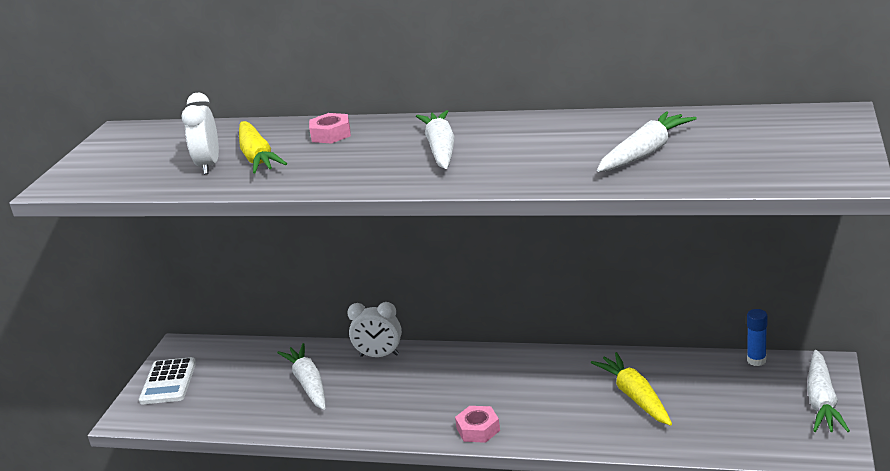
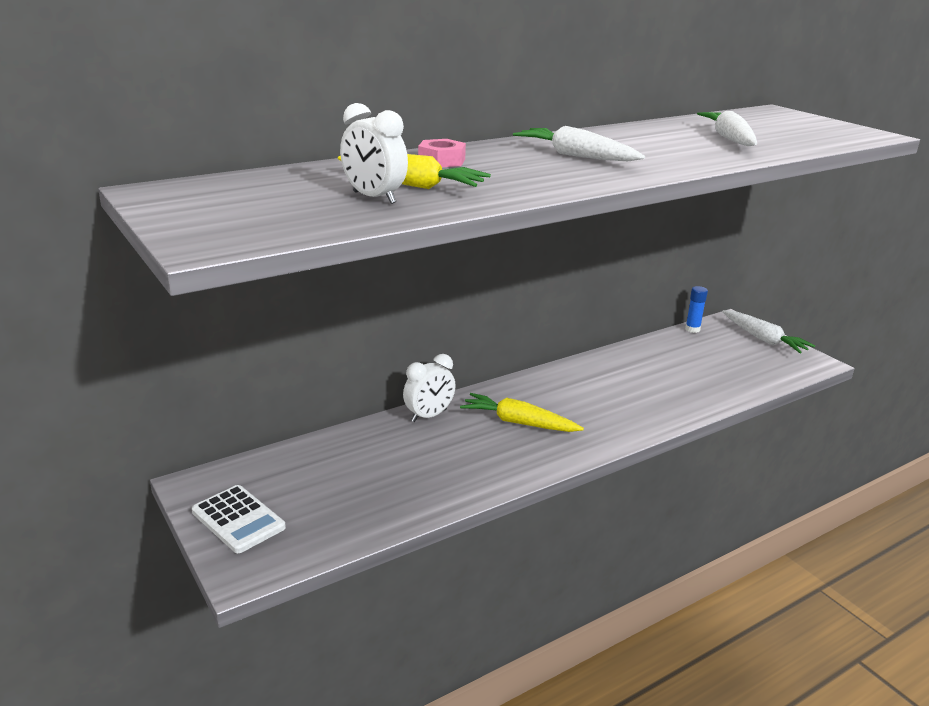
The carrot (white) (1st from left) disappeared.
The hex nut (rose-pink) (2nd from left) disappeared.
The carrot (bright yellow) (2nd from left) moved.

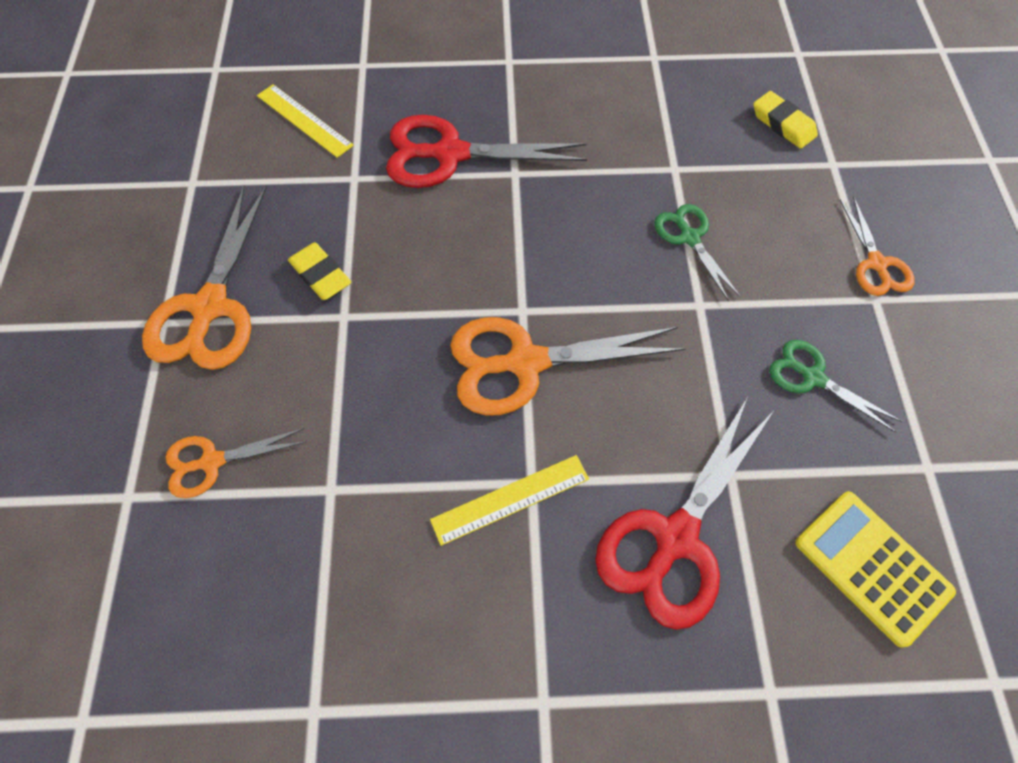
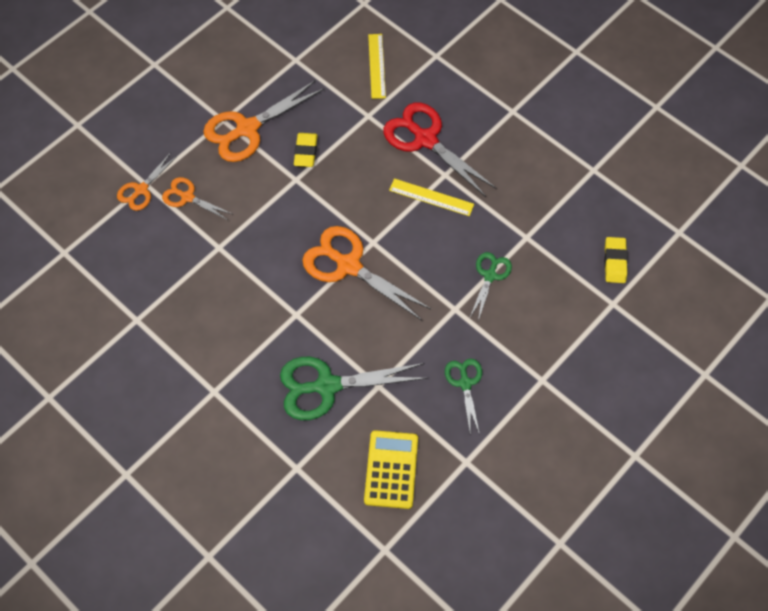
The ruler (bright yellow) (2nd from left) moved.
The scissors (bright orange) (4th from left in the first image) moved.
The scissors (crimson) (2nd from left) became the scissors (leaf-green) (1st from left).

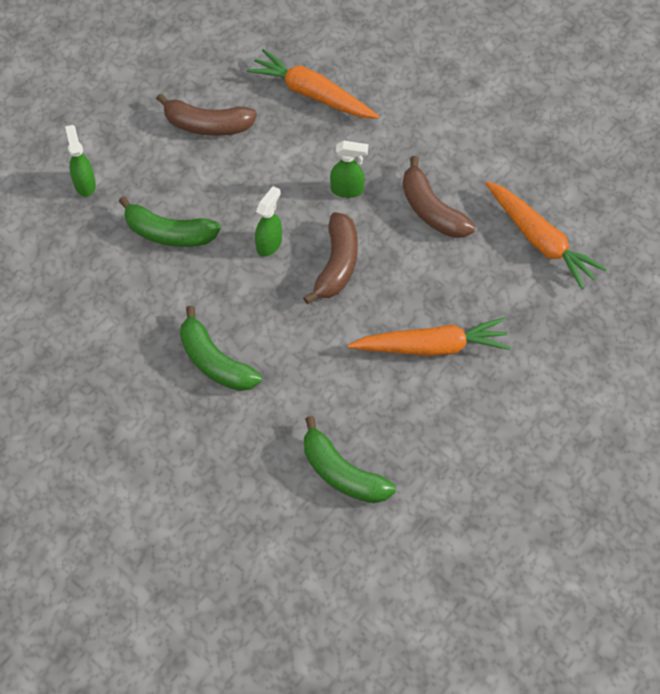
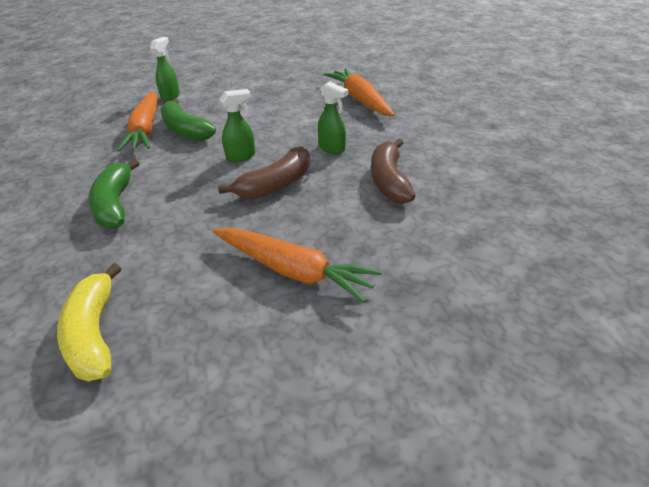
The toy banana (brown) (1st from left) disappeared.
The carrot (bright orange) (3rd from left in the first image) moved.
The toy banana (leaf-green) (3rd from left) became the toy banana (bright yellow).

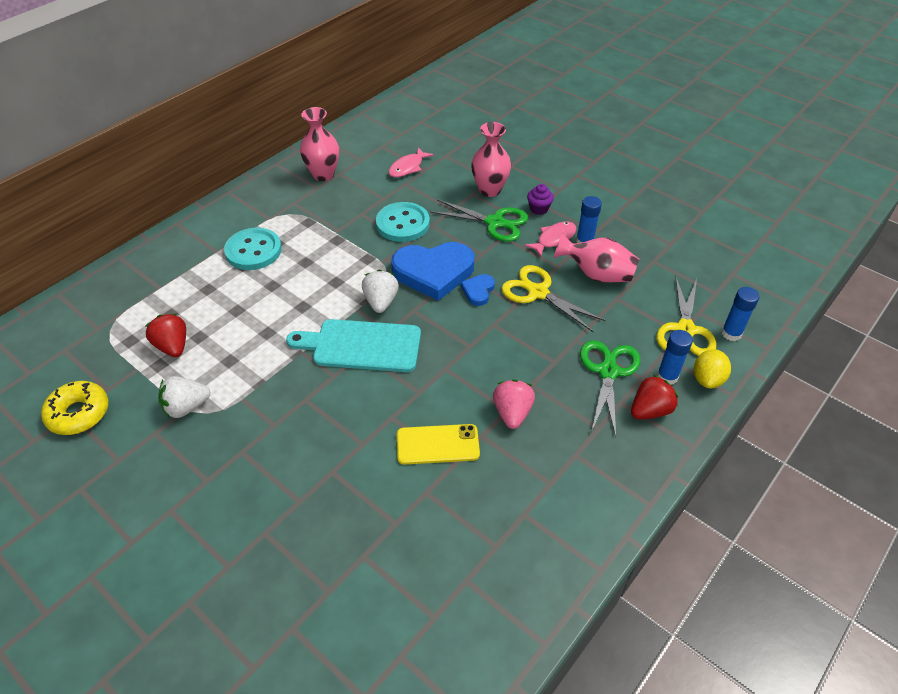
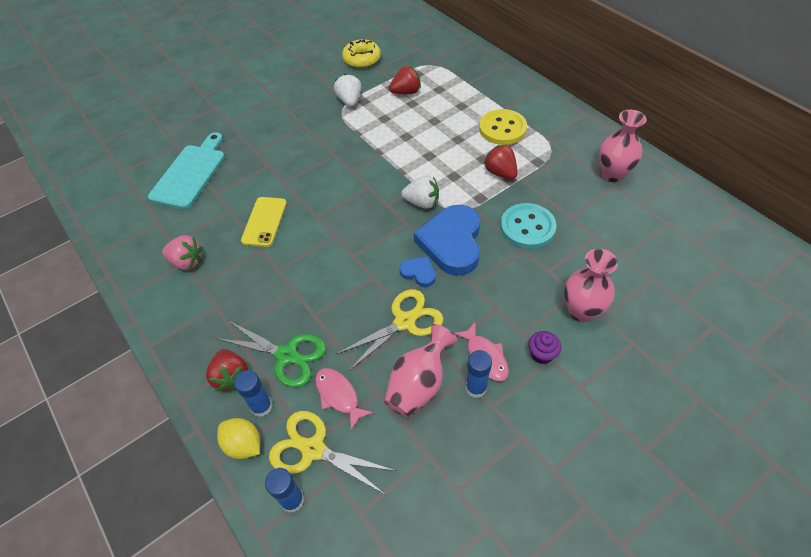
The scissors (leaf-green) (1st from left) disappeared.
The berry (crimson) (3rd from left) appeared.
The chopping board (aqua) moved.
The fish (rose-pink) (1st from left) moved.
The berry (rose-pink) moved.
The sewing button (aqua) (1st from left) became the sewing button (bright yellow).

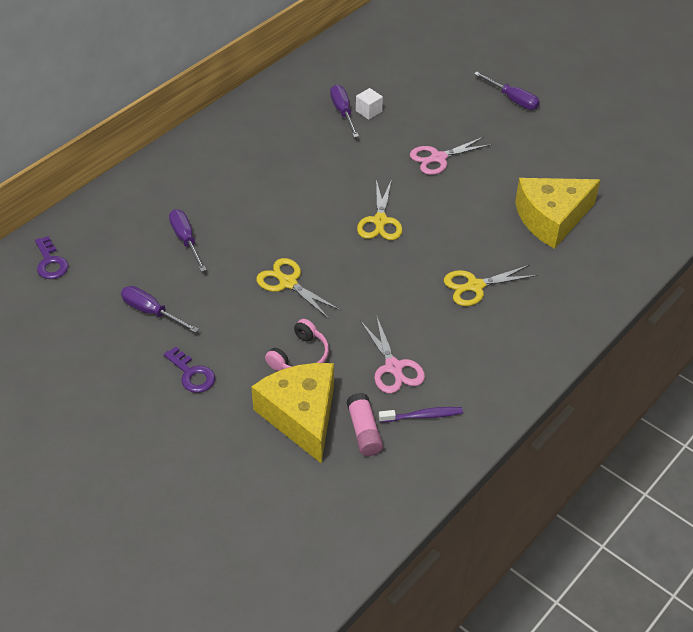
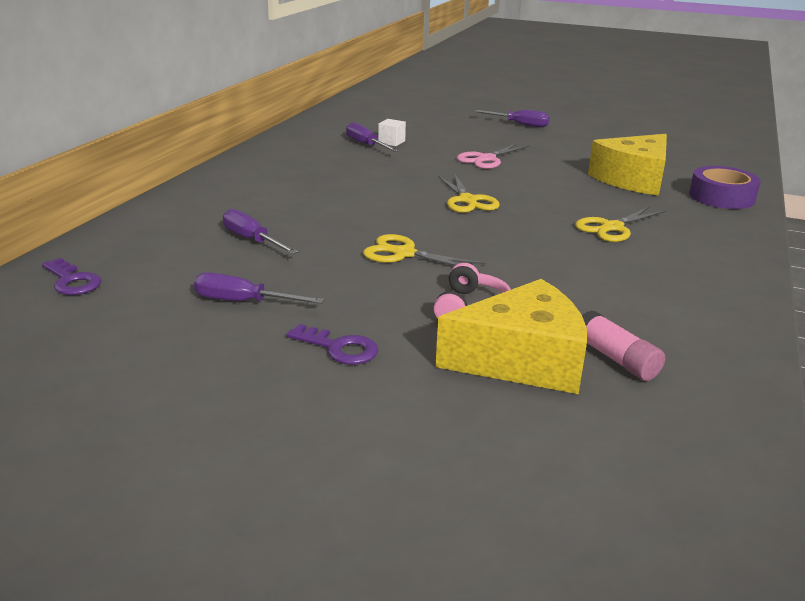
The scissors (rose-pink) (1st from left) disappeared.
The tooth brush (violet) disappeared.
The tape (violet) appeared.
The cheese (bright yellow) (1st from left) turned 120 degrees clockwise.

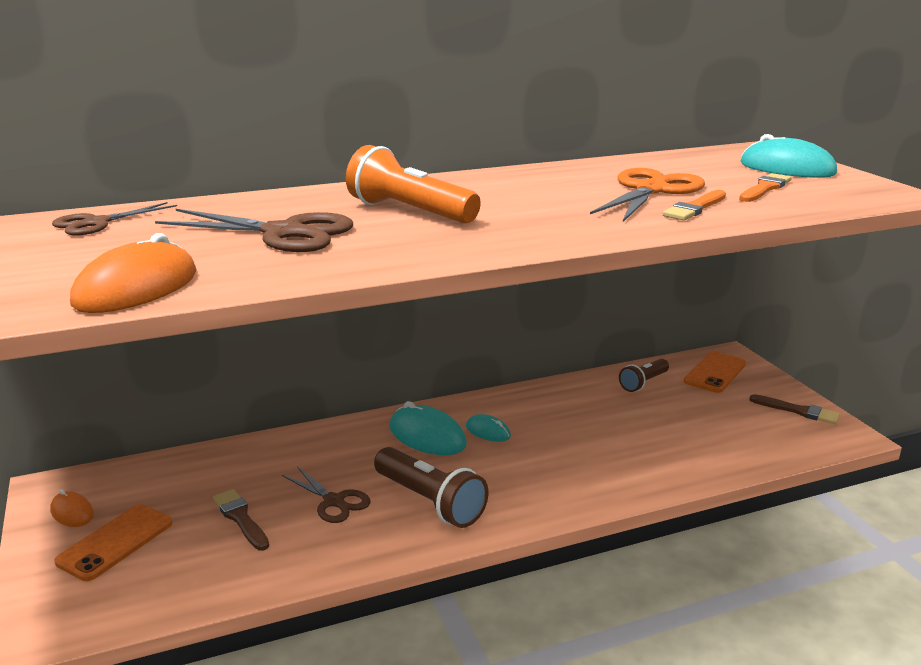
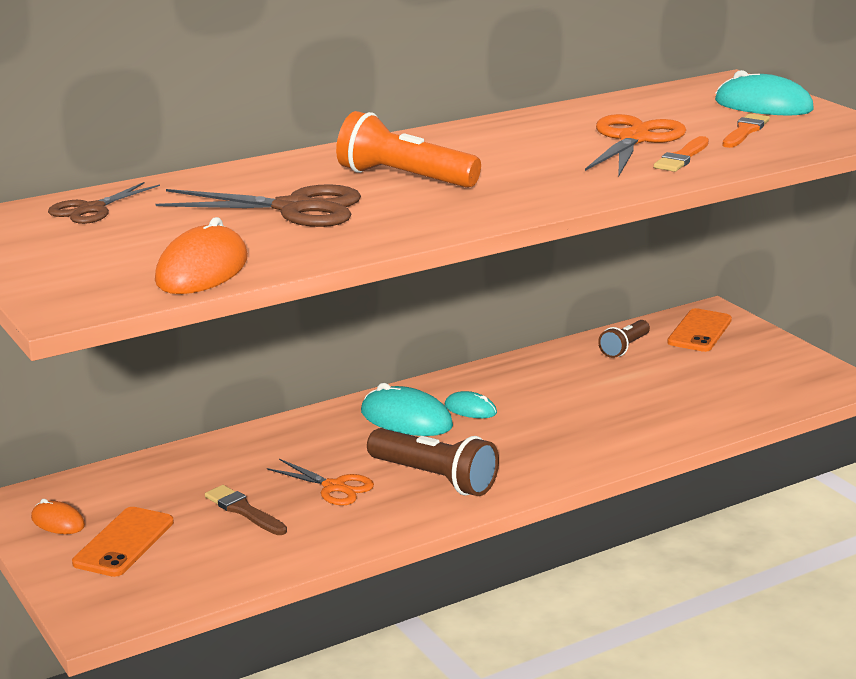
The brush (brown) (2nd from left) disappeared.
The scissors (brown) (3rd from left) became the scissors (bright orange) (1st from left).

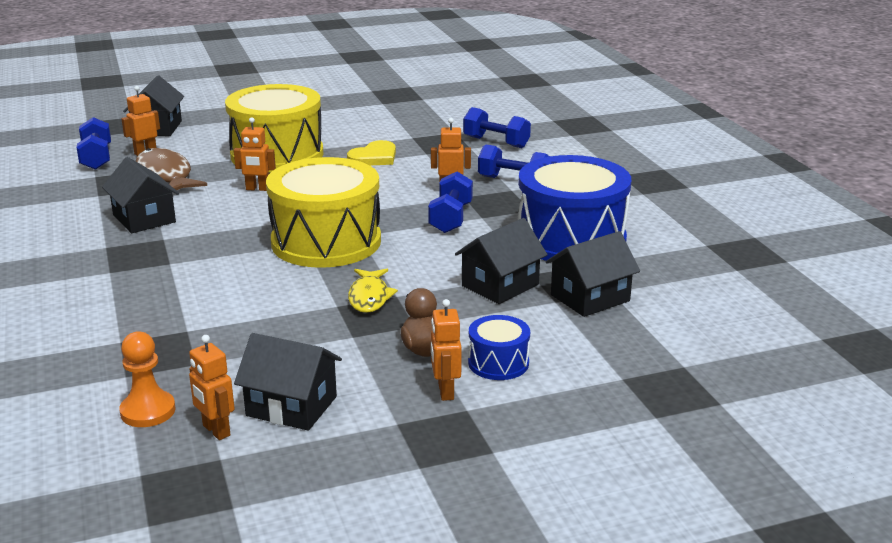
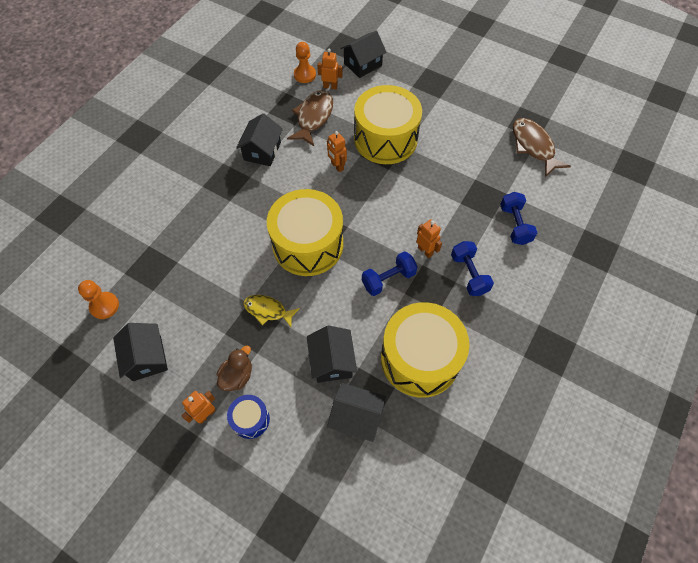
The robot (bright orange) (2nd from left) disappeared.
The love heart (bright yellow) disappeared.
The fish (brown) (2nd from left) appeared.
The free weight (cobalt) (1st from left) was replaced by the game pawn (bright orange) (2nd from left).
The snare drum (cobalt) (2nd from left) became the snare drum (bright yellow) (3rd from left).
The fish (bright yellow) turned 60 degrees clockwise.
The house (jet-black) (4th from left in the first image) turned 75 degrees clockwise.

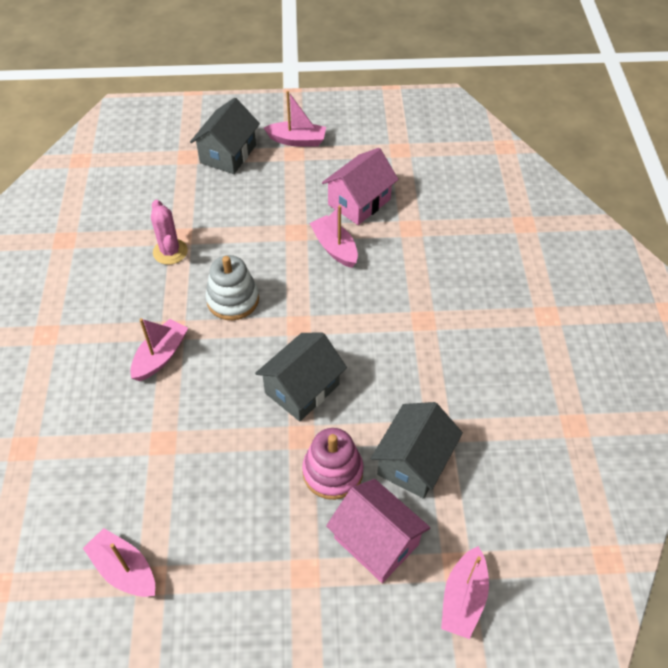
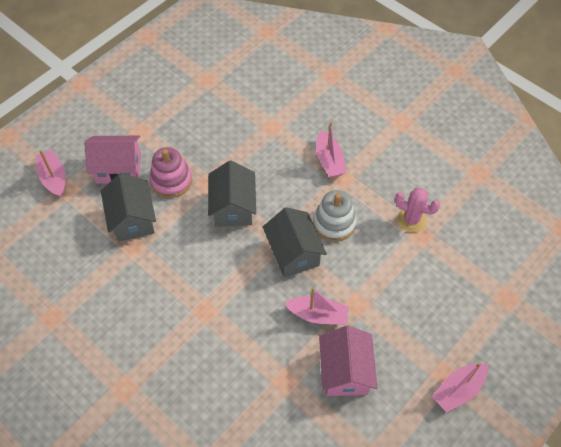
The boat (rose-pink) (1st from left) disappeared.
The house (gray) (1st from left in the first image) moved.

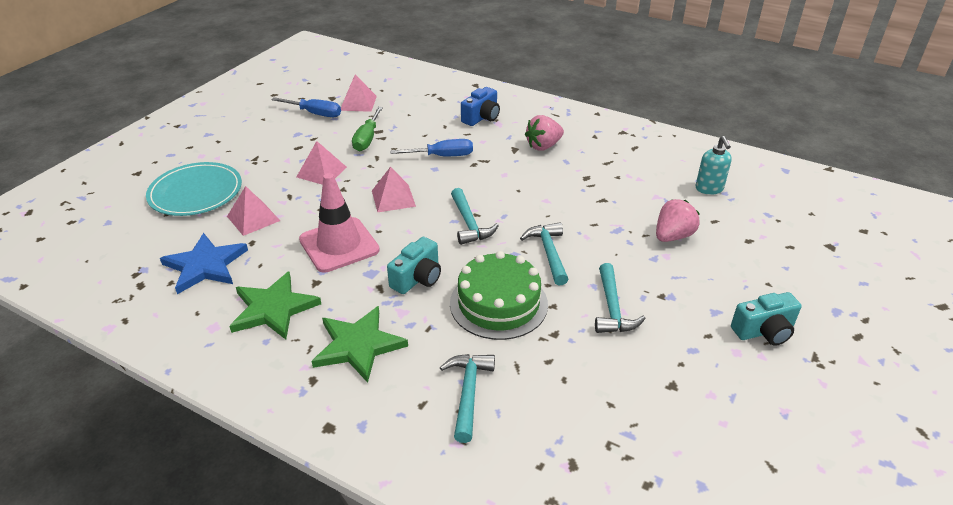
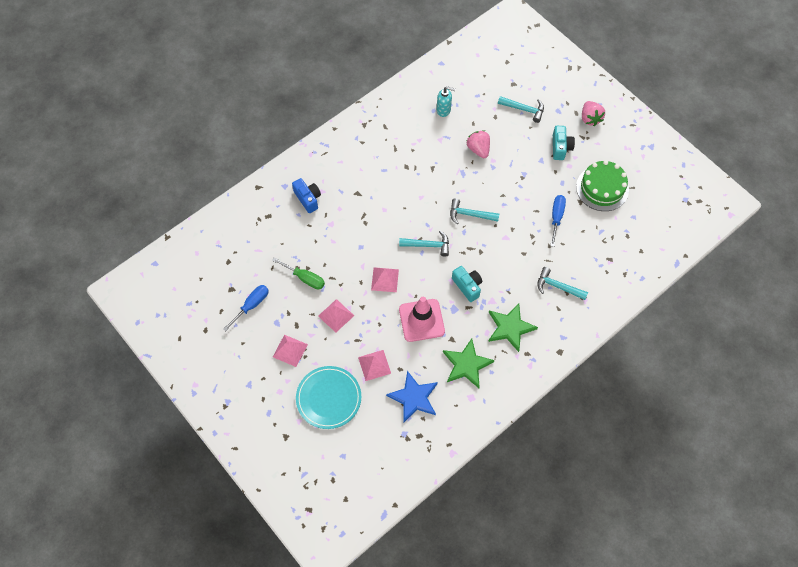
The pyramid shape (rose-pink) (3rd from left in the first image) moved.
The hand screwdriver (cobalt) (2nd from left) moved.
The layer cake (leaf-green) moved.
The berry (rose-pink) (1st from left in the first image) moved.
The claw hammer (aqua) (4th from left in the first image) moved.

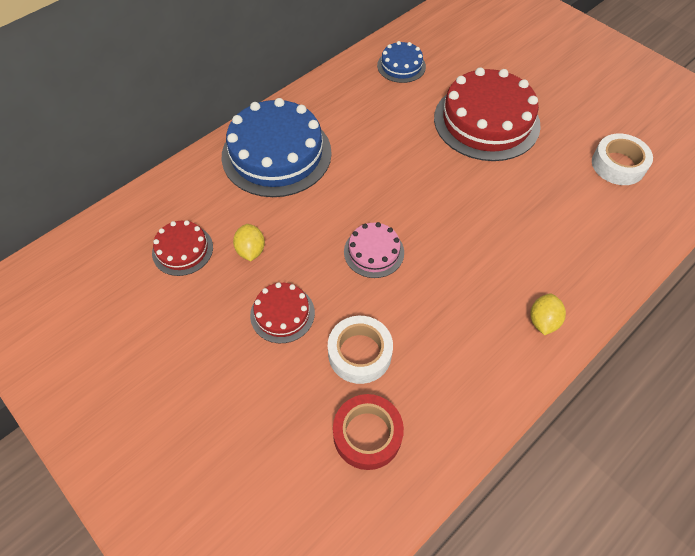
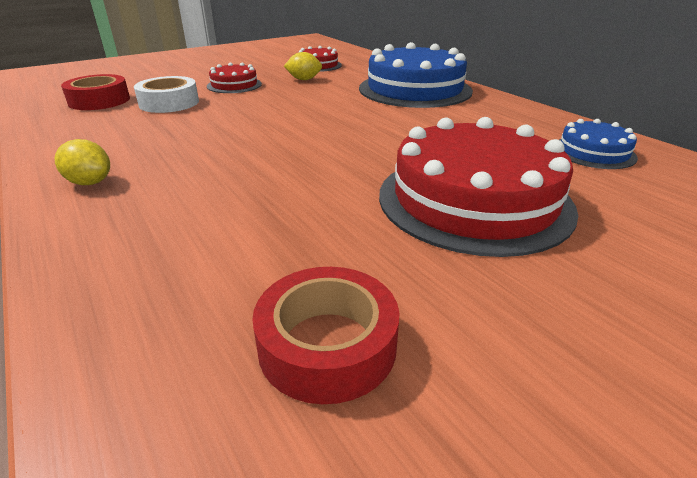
The layer cake (rose-pink) disappeared.
The tape (white) (2nd from left) became the tape (crimson) (2nd from left).

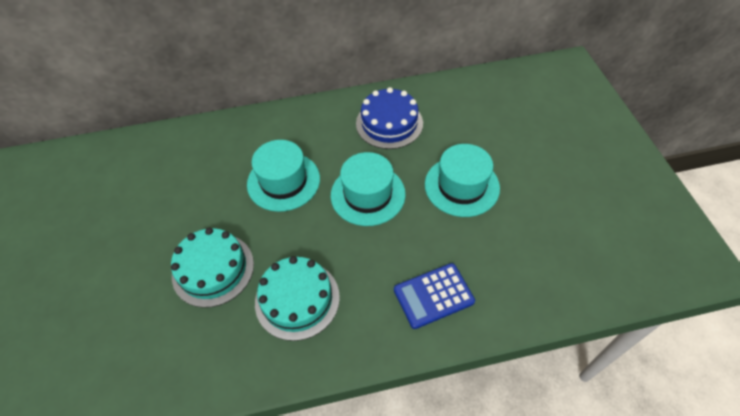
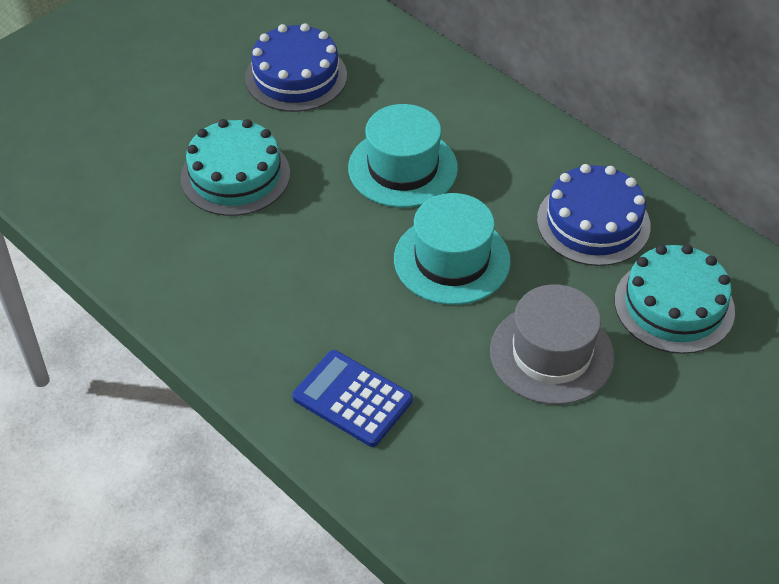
The layer cake (cobalt) (1st from left) appeared.
The layer cake (aqua) (2nd from left) moved.
The top hat (aqua) (3rd from left) became the top hat (gray).

